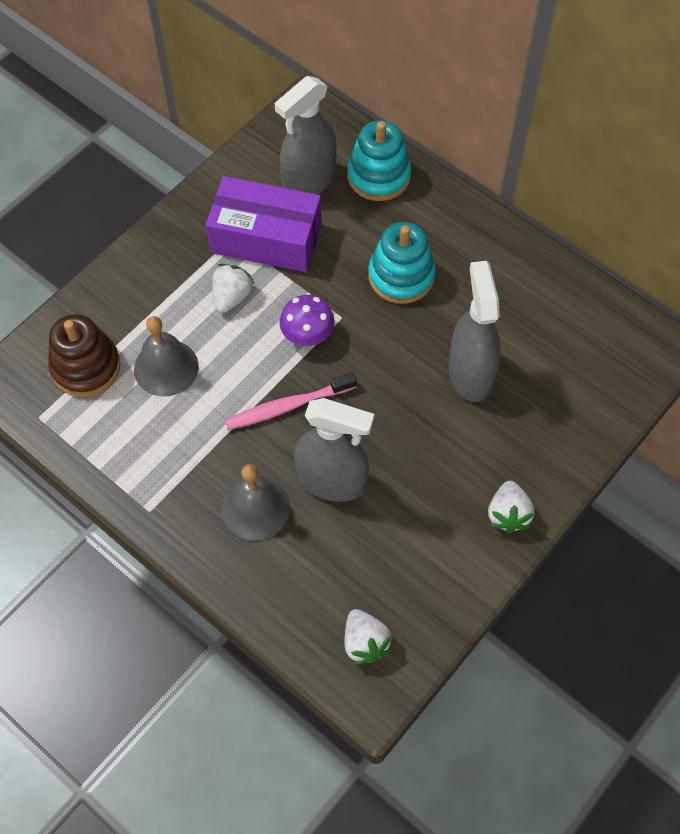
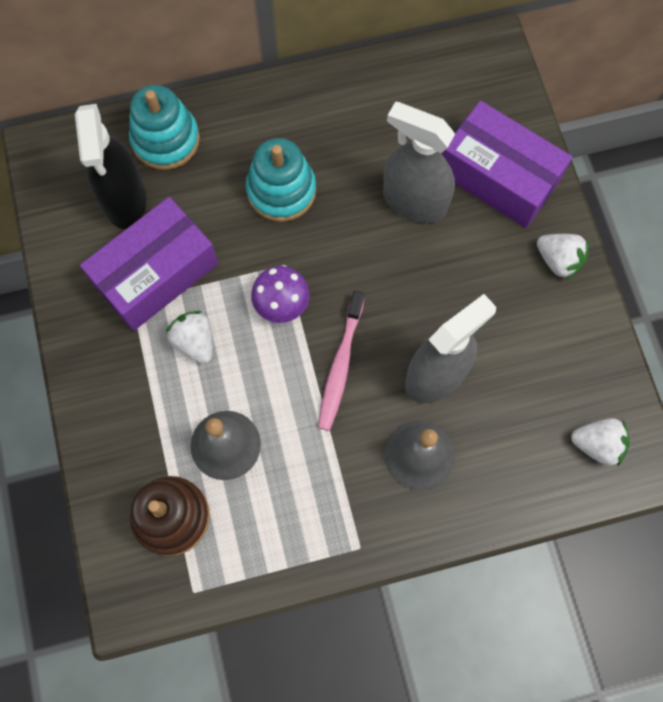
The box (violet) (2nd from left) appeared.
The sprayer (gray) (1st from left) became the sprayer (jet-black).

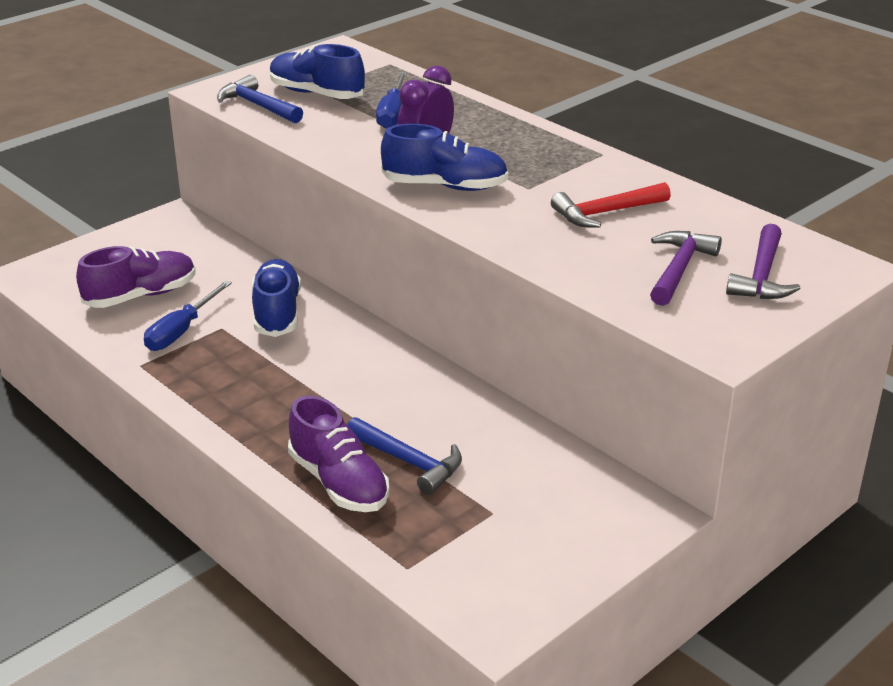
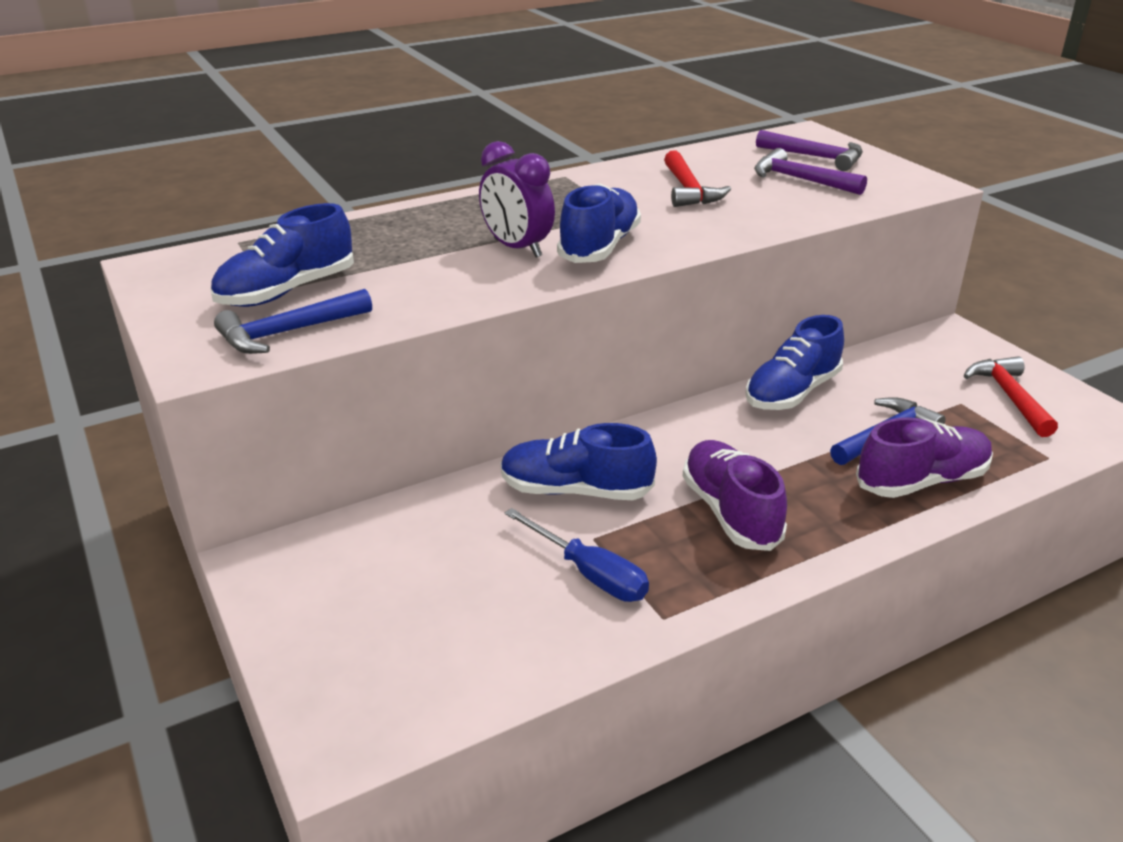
The hand screwdriver (cobalt) (2nd from left) disappeared.
The sneaker (cobalt) (4th from left) appeared.
The claw hammer (crimson) (2nd from left) appeared.
The sneaker (violet) (1st from left) moved.

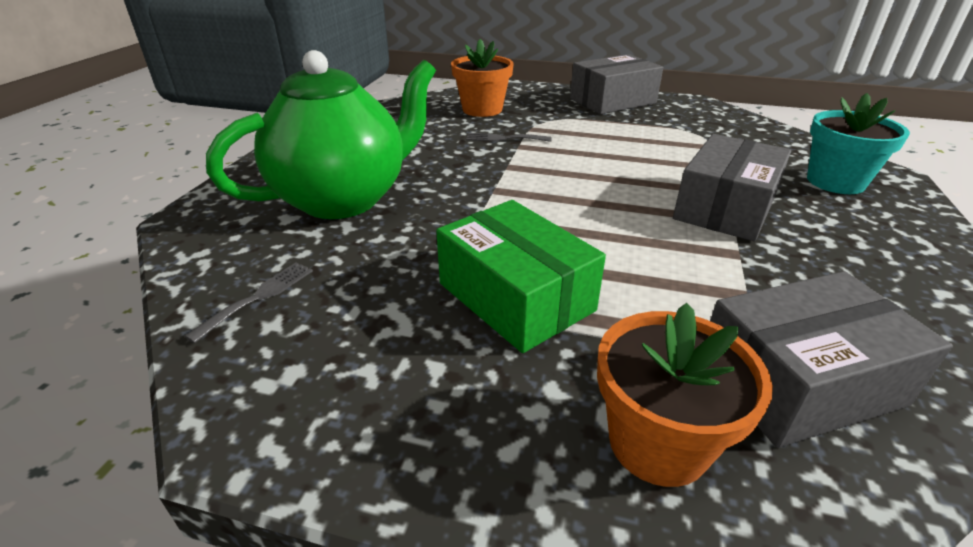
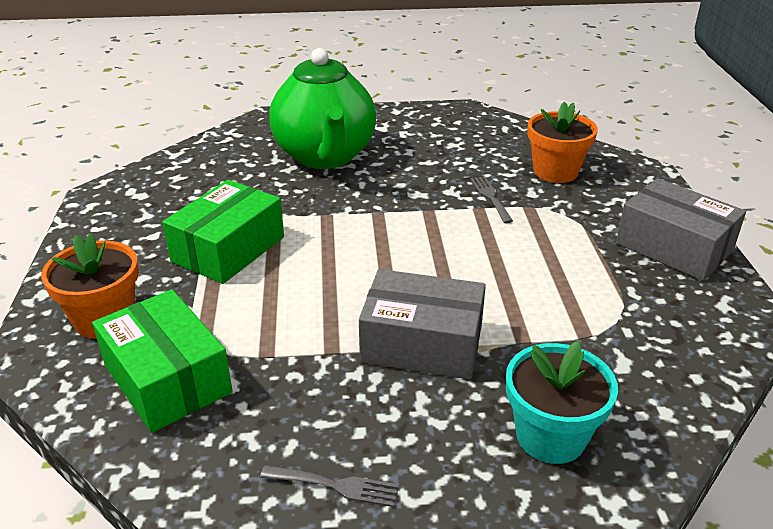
The table fork (gray) (1st from left) moved.
The box (gray) (3rd from left) became the box (leaf-green) (1st from left).
The tea pot (leaf-green) turned 45 degrees clockwise.

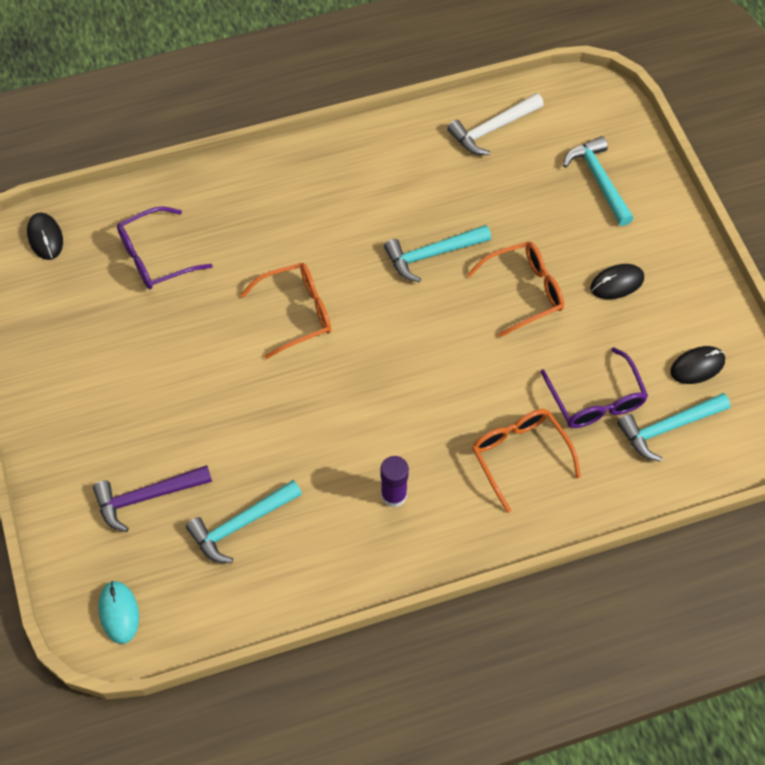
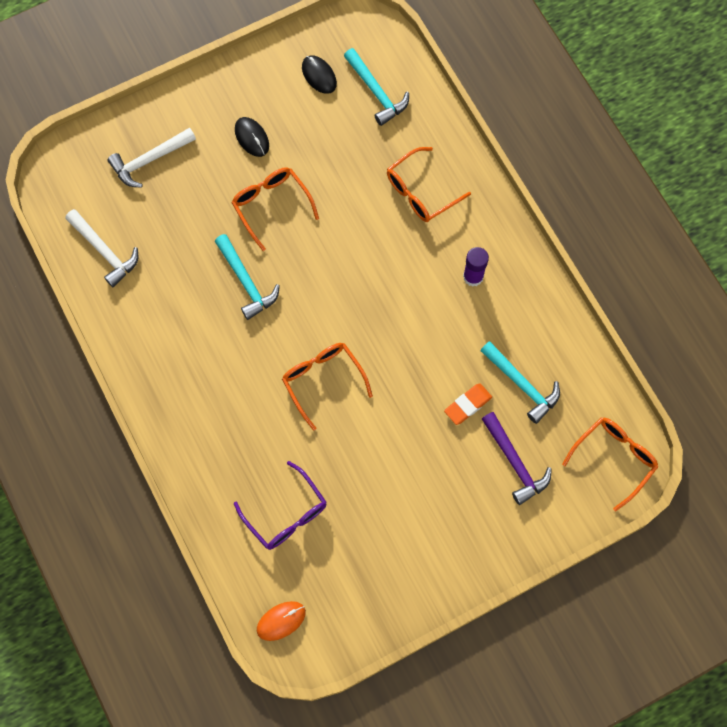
The glasses (violet) (2nd from left) disappeared.
The pencil eraser (bright orange) appeared.
The mouse (aqua) was replaced by the glasses (bright orange) (4th from left).
The mouse (jet-black) (1st from left) became the mouse (bright orange).
The claw hammer (aqua) (3rd from left) became the claw hammer (white) (2nd from left).

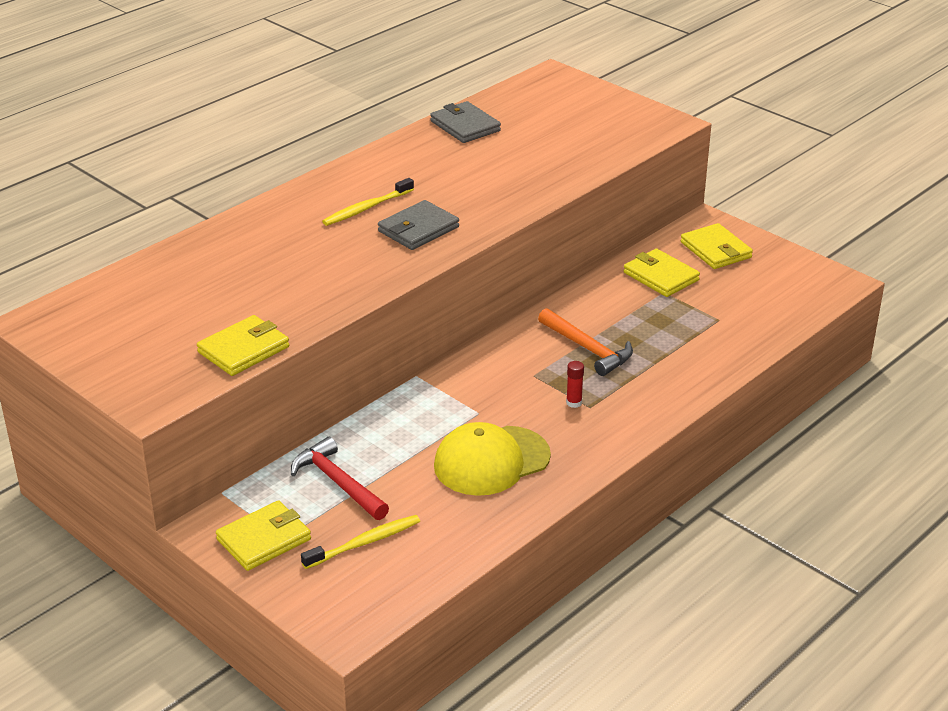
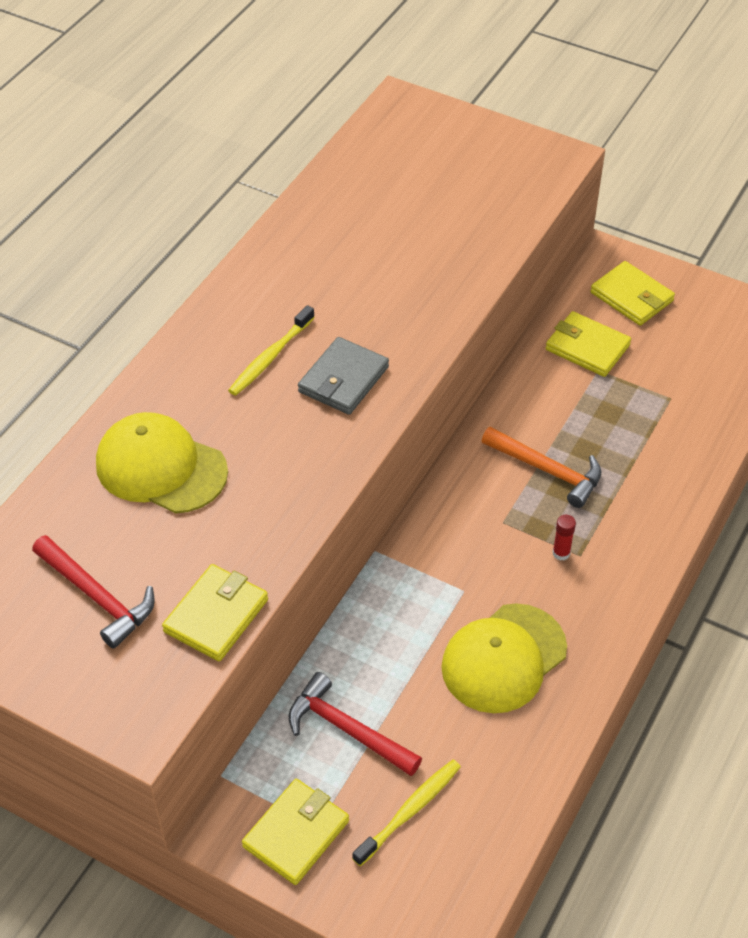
The billfold (gray) (2nd from left) disappeared.
The claw hammer (crimson) (1st from left) appeared.
The cap (bright yellow) (1st from left) appeared.

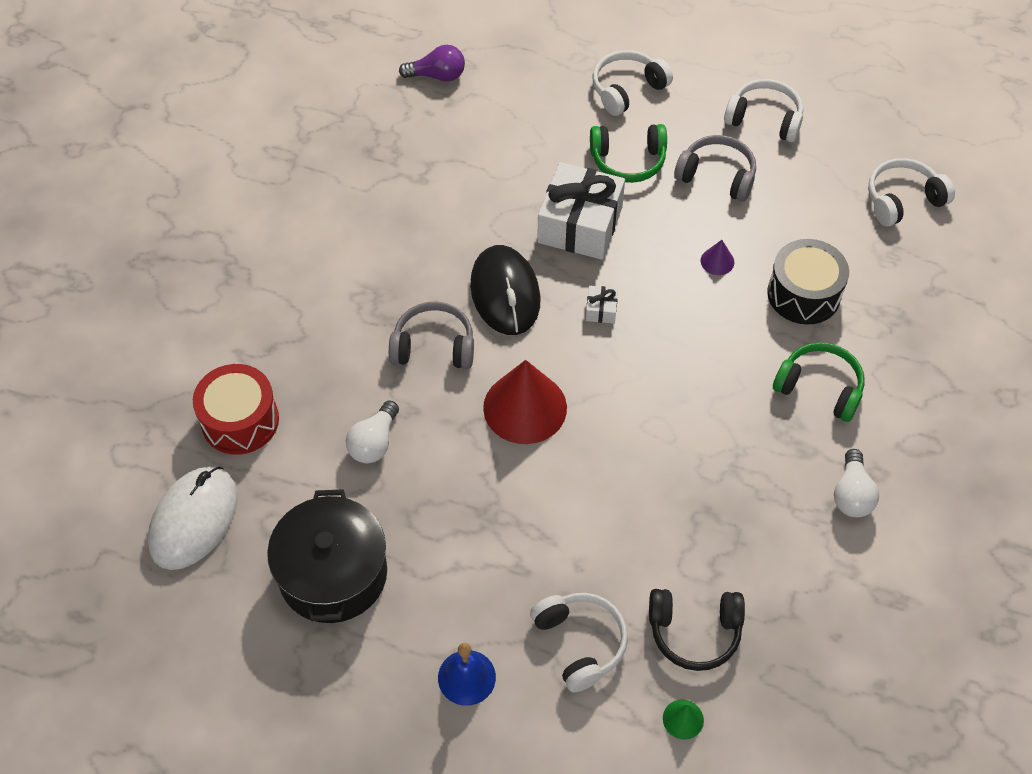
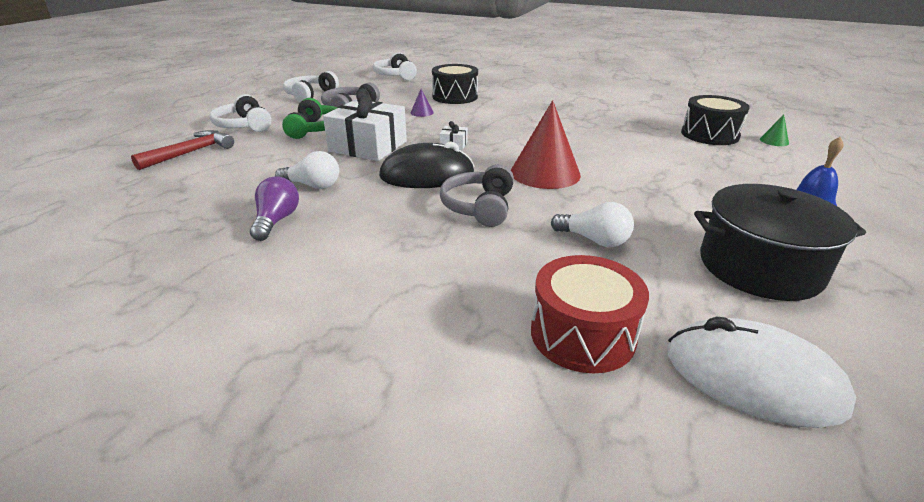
The headphones (white) (1st from left) disappeared.
The headphones (leaf-green) (2nd from left) disappeared.
The claw hammer (crimson) appeared.
The bulb (violet) moved.
The bulb (white) (2nd from left in the first image) moved.
The headphones (jet-black) was replaced by the snare drum (jet-black) (2nd from left).

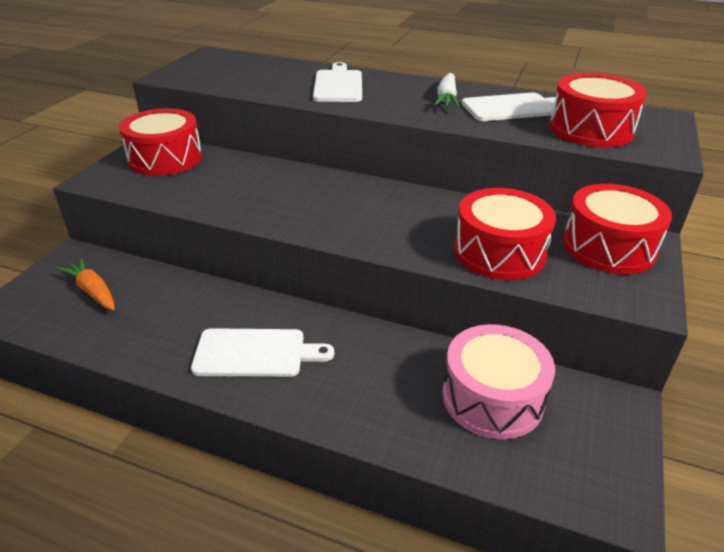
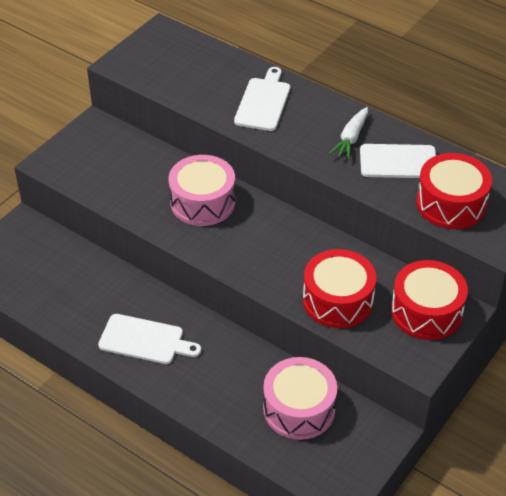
The carrot (bright orange) disappeared.
The snare drum (crimson) (1st from left) disappeared.
The snare drum (rose-pink) (1st from left) appeared.

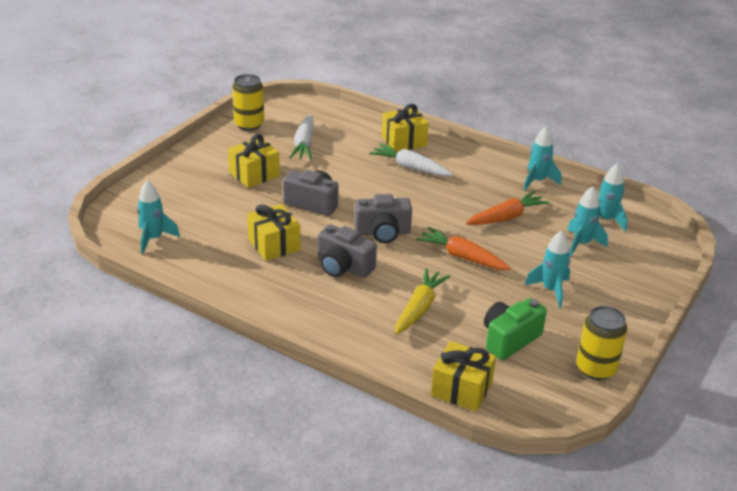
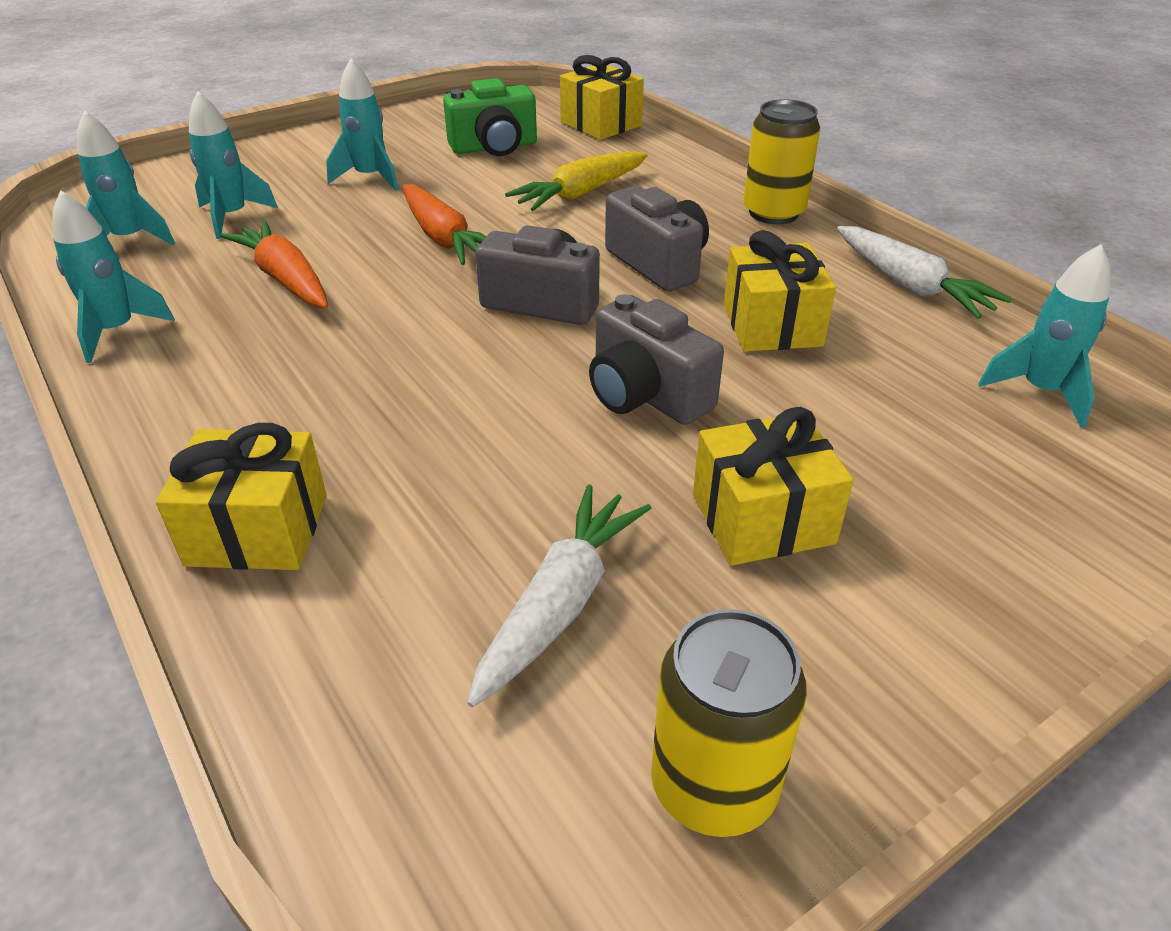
The carrot (white) (2nd from left) moved.
The soda can (bright yellow) (2nd from left) moved.
The carrot (bright orange) (2nd from left in the first image) turned 60 degrees clockwise.

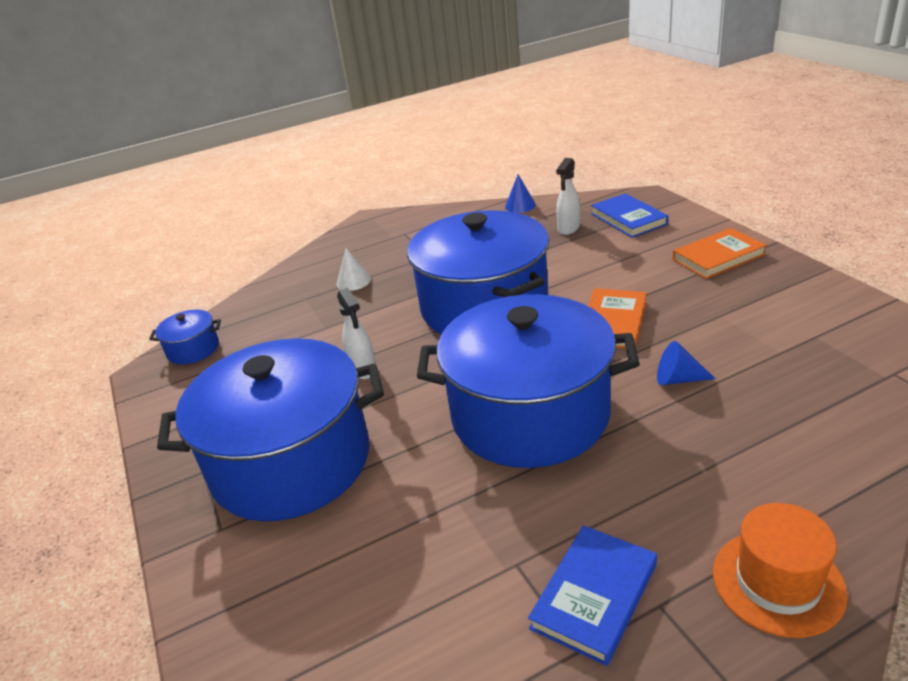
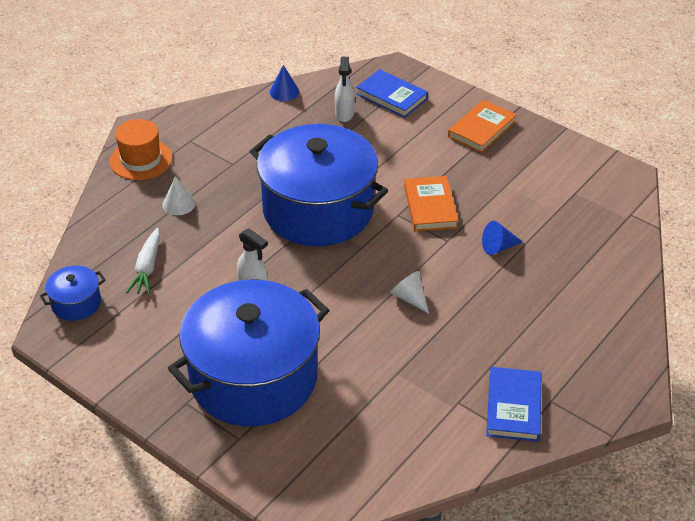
The carrot (white) appeared.
The top hat (bright orange) moved.
The pot (cobalt) (4th from left) was replaced by the cone shape (white) (2nd from left).

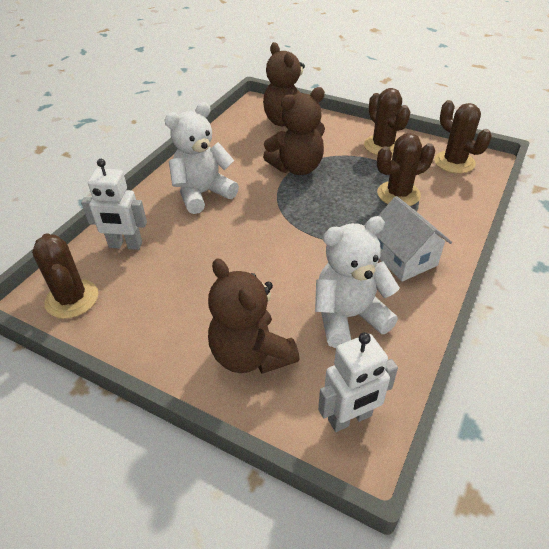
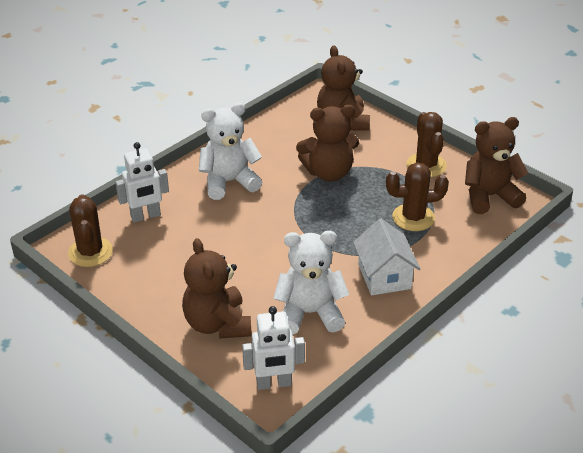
The cactus (brown) (4th from left) was replaced by the teddy (brown) (4th from left).
The robot (white) (1st from left) turned 45 degrees counterclockwise.

